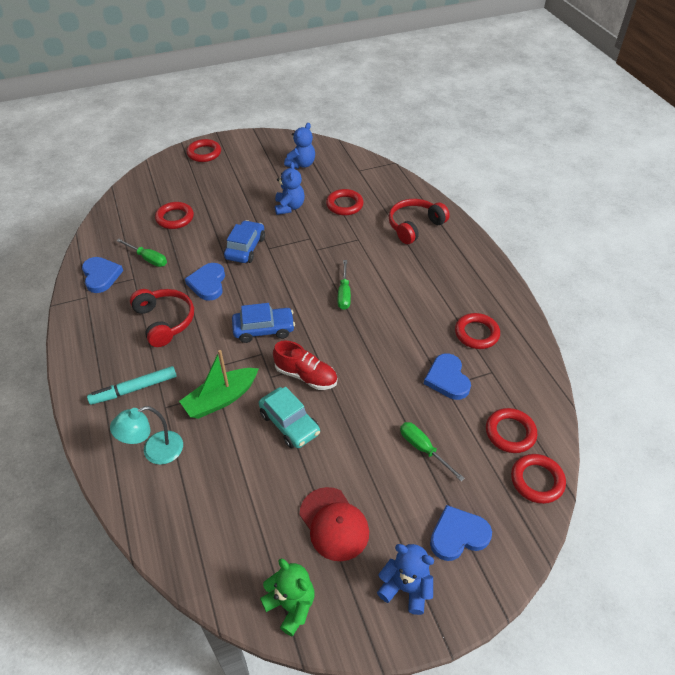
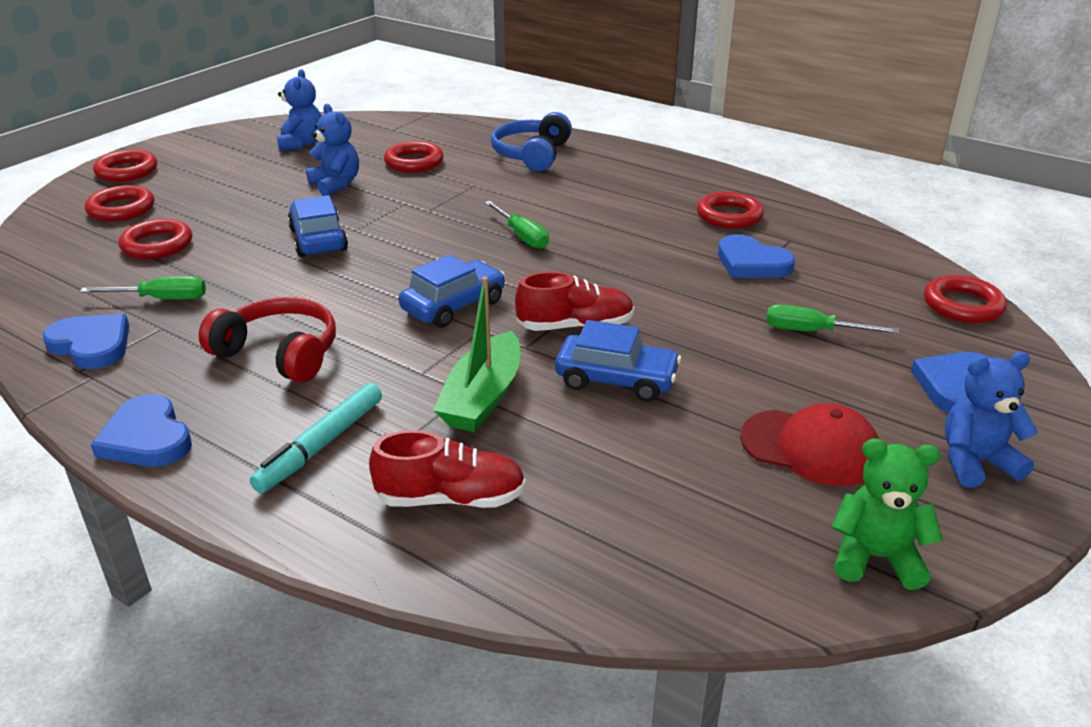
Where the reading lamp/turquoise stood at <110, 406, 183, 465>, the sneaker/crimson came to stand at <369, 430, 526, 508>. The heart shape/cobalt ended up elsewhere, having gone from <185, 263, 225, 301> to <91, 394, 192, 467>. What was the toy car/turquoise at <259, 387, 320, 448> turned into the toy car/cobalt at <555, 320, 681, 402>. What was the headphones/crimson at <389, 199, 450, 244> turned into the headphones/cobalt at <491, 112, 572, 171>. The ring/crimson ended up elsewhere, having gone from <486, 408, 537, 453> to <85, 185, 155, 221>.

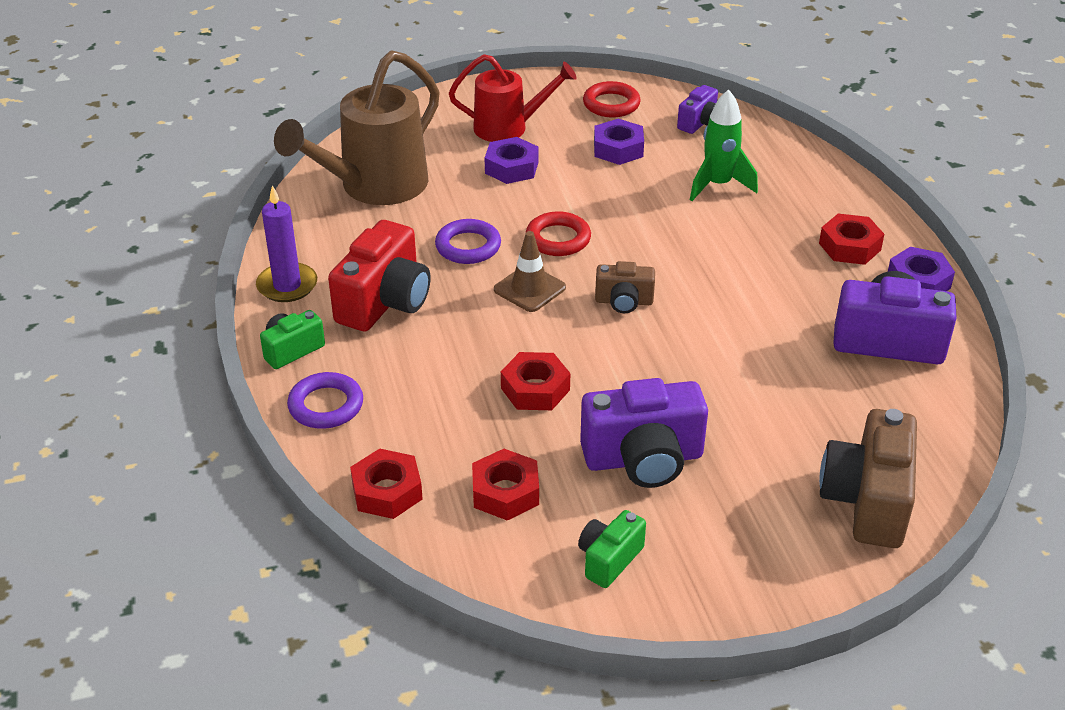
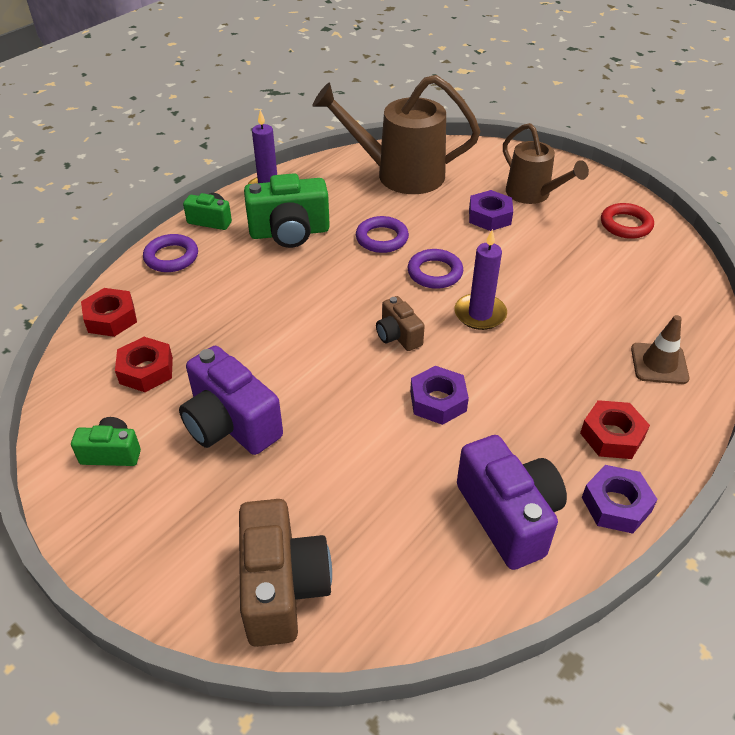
What was the compact camera/crimson at <328, 220, 430, 331> turned into the compact camera/green at <244, 173, 330, 248>. What was the watering pot/crimson at <449, 54, 577, 142> turned into the watering pot/russet at <503, 123, 589, 204>. The traffic cone/russet ended up elsewhere, having gone from <494, 231, 566, 312> to <631, 315, 690, 384>. The second view lost the hex nut/crimson at <501, 352, 570, 410>. What was the ring/crimson at <526, 211, 591, 256> turned into the ring/violet at <408, 249, 463, 289>. The hex nut/violet ended up elsewhere, having gone from <594, 119, 644, 165> to <410, 366, 469, 425>. The second view lost the compact camera/violet at <677, 85, 718, 134>. The second view lost the toy rocket/green at <690, 89, 758, 201>. The compact camera/russet at <819, 409, 917, 548> ended up facing another way, 105 degrees clockwise from before. The second view gained the candle/violet at <454, 229, 507, 330>.

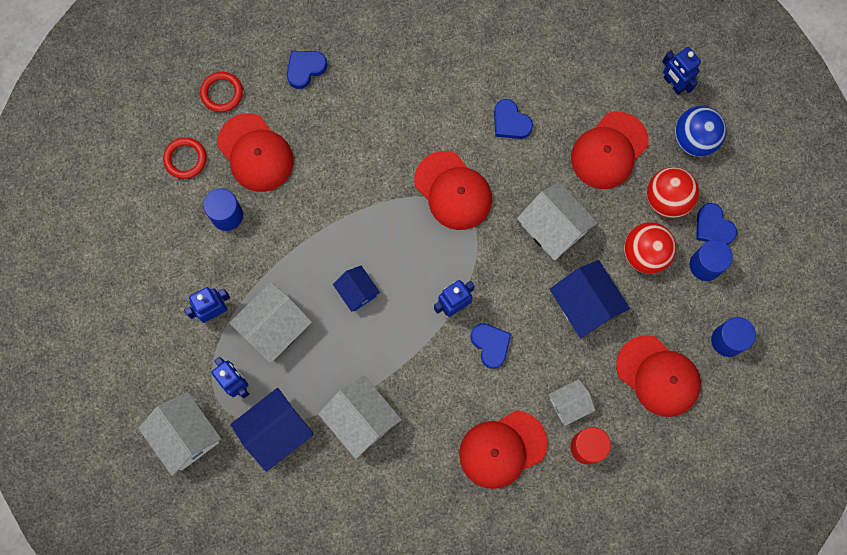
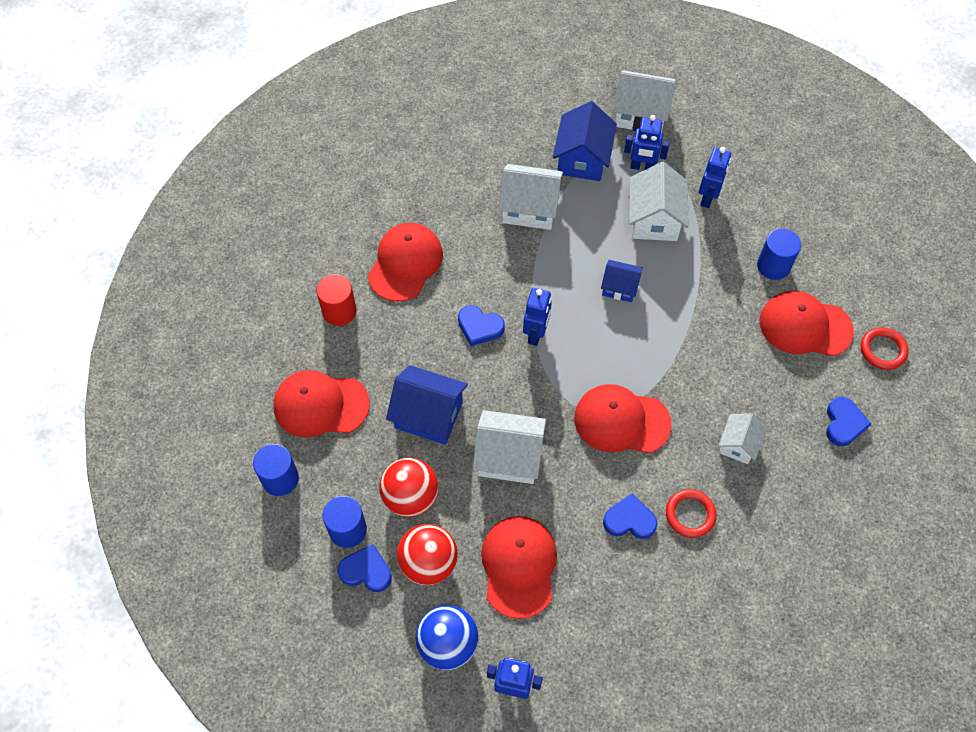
The ring/crimson ended up elsewhere, having gone from <163, 137, 207, 179> to <666, 489, 717, 538>. The toy house/white ended up elsewhere, having gone from <548, 379, 595, 426> to <718, 413, 766, 464>.

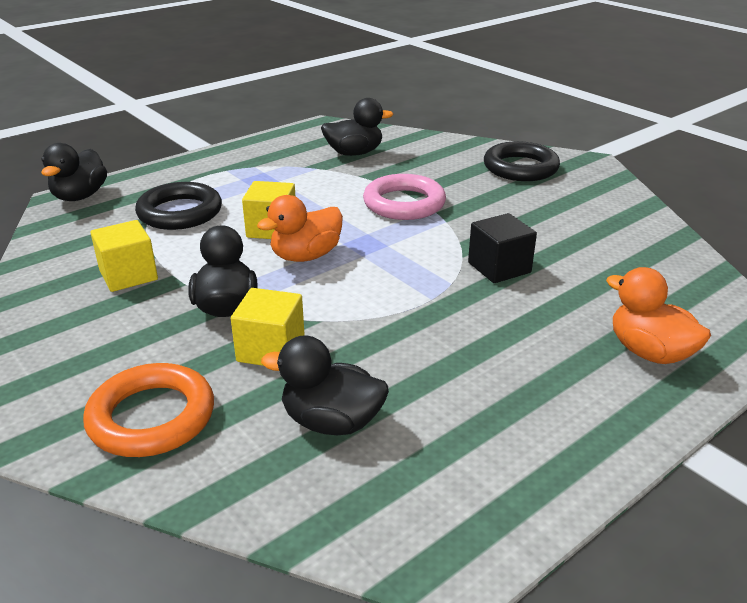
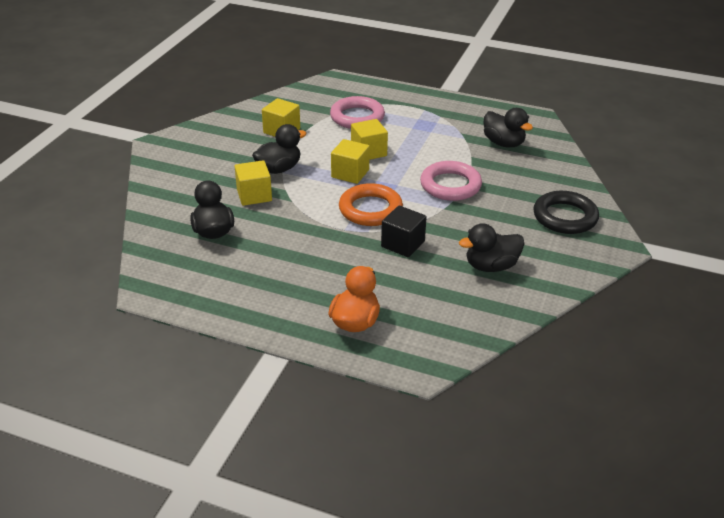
The rubber duck/jet-black ended up elsewhere, having gone from <41, 143, 107, 201> to <459, 223, 524, 272>. The ring/orange-coloured ended up elsewhere, having gone from <83, 363, 214, 457> to <339, 183, 403, 226>. What was the ring/jet-black at <135, 182, 222, 230> turned into the ring/pink at <330, 96, 385, 129>. Where the rubber duck/orange-coloured stood at <257, 195, 343, 262>, the cube/golden came to stand at <331, 139, 370, 184>.

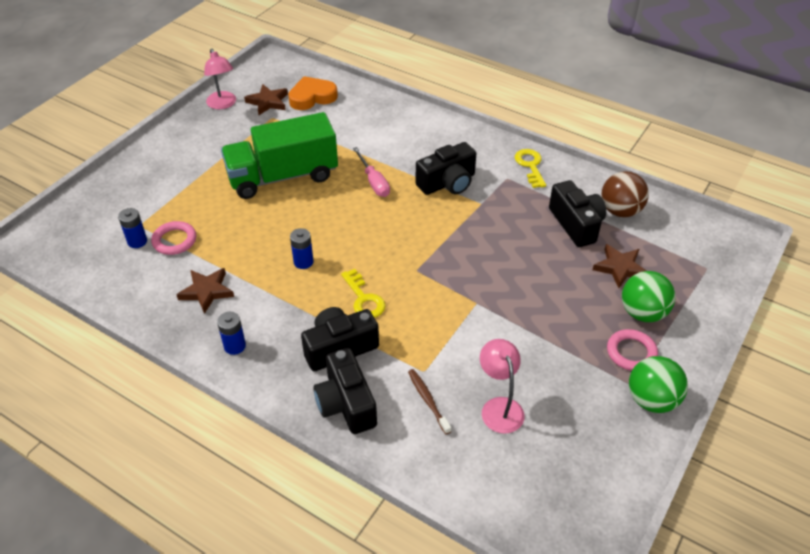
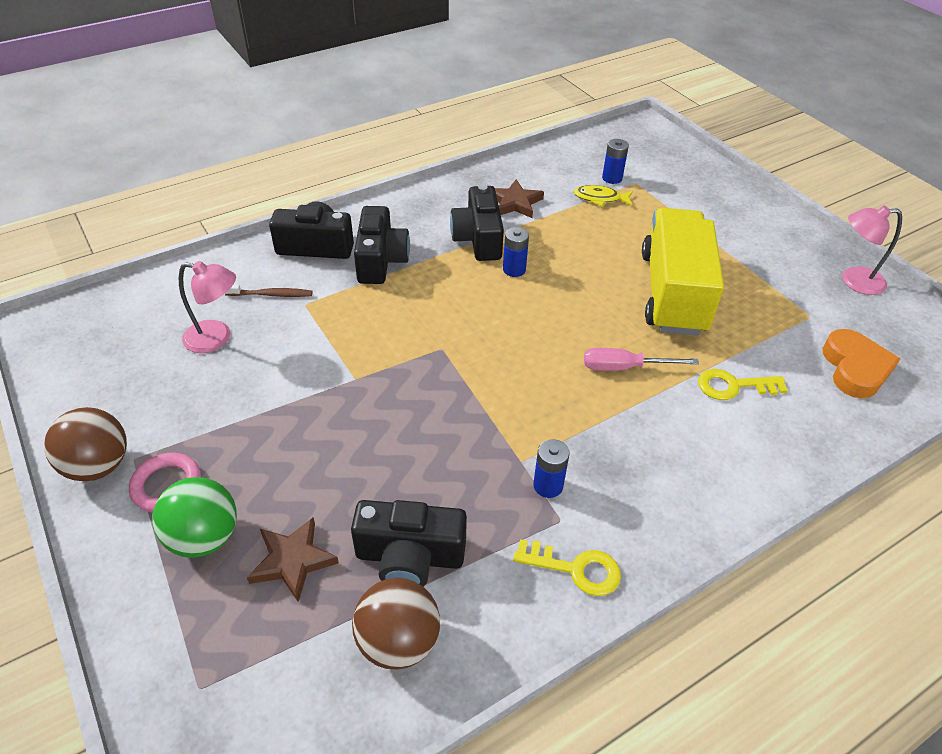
Where the ring/pink stood at <151, 221, 196, 255>, the fish/golden came to stand at <573, 185, 633, 206>. The battery/cobalt ended up elsewhere, having gone from <217, 312, 246, 355> to <533, 439, 570, 498>. What was the truck/green at <221, 112, 338, 199> turned into the truck/golden at <642, 208, 724, 336>. The second view lost the star/russet at <244, 84, 288, 115>. The latchkey/golden ended up elsewhere, having gone from <341, 269, 386, 318> to <698, 369, 788, 400>. The compact camera/jet-black ended up elsewhere, having gone from <416, 142, 476, 195> to <450, 184, 504, 261>. What was the sphere/green at <629, 356, 688, 413> turned into the sphere/russet at <44, 407, 127, 481>.

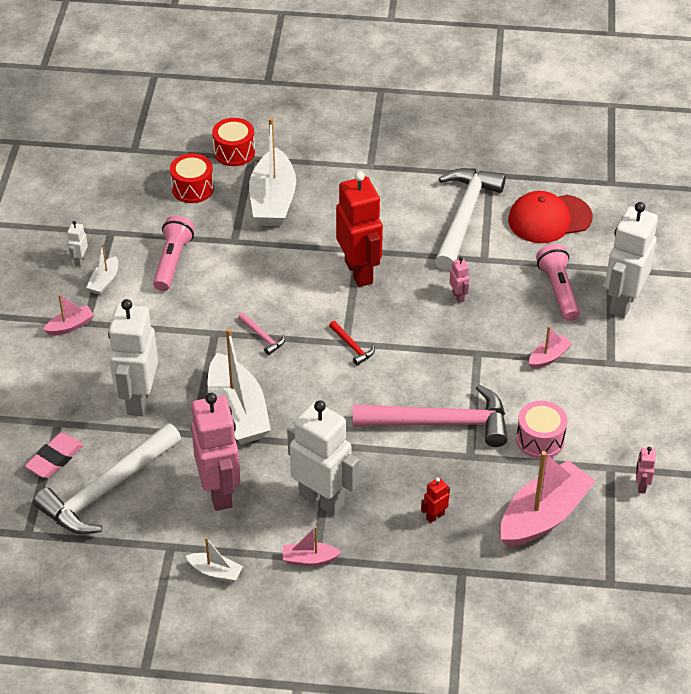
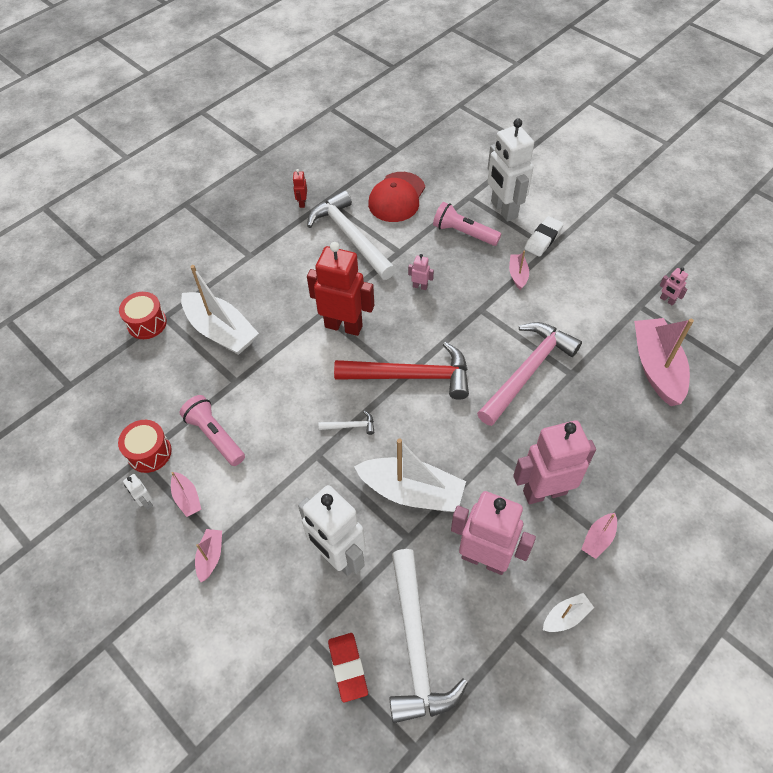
What was the gum eraser/pink at <25, 433, 84, 478> turned into the gum eraser/crimson at <328, 633, 368, 702>. What was the sailboat/white at <87, 243, 118, 295> turned into the sailboat/pink at <171, 472, 201, 517>. The toy drum/crimson ended up elsewhere, having gone from <170, 153, 214, 203> to <118, 420, 172, 473>. What was the hammer/pink at <238, 313, 285, 355> turned into the hammer/white at <319, 411, 374, 435>. What was the robot/white at <287, 400, 359, 516> turned into the robot/pink at <513, 420, 596, 504>. The size of the hammer/crimson at <329, 321, 375, 365> changed by a factor of 2.50. The robot/crimson ended up elsewhere, having gone from <421, 477, 450, 523> to <293, 169, 307, 208>. The second view lost the toy drum/pink at <516, 401, 567, 459>. The second view gained the gum eraser/white at <524, 216, 564, 257>.

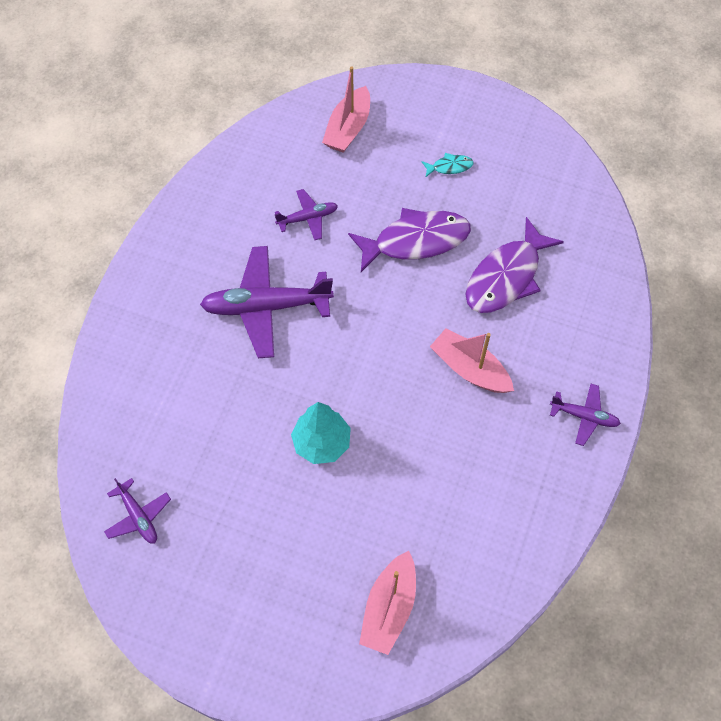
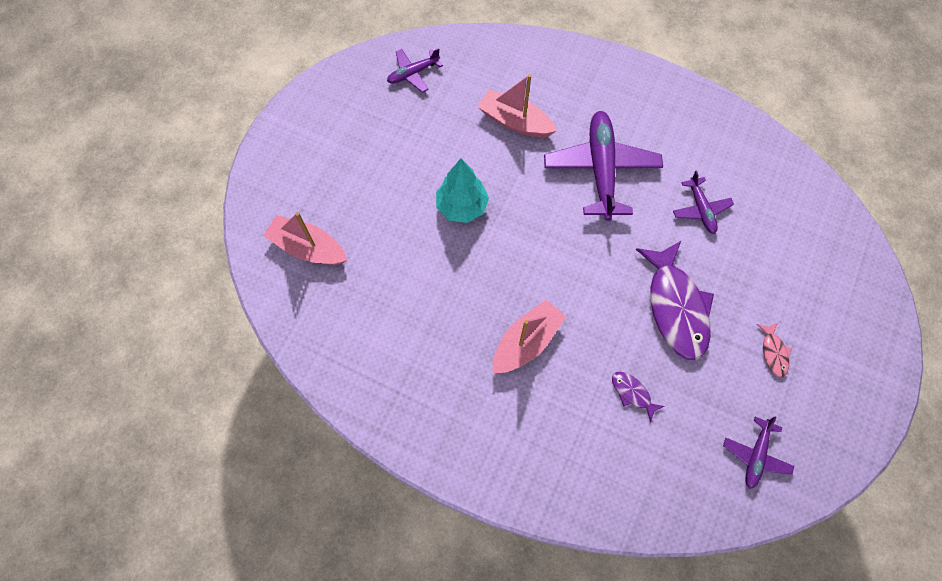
The sailboat/pink ended up elsewhere, having gone from <322, 66, 370, 153> to <478, 74, 557, 137>. What was the fish/turquoise at <422, 153, 474, 178> turned into the fish/pink at <757, 323, 792, 377>. The size of the fish/violet at <465, 217, 564, 313> changed by a factor of 0.44. The aeroplane/violet ended up elsewhere, having gone from <550, 384, 621, 446> to <723, 417, 794, 489>.

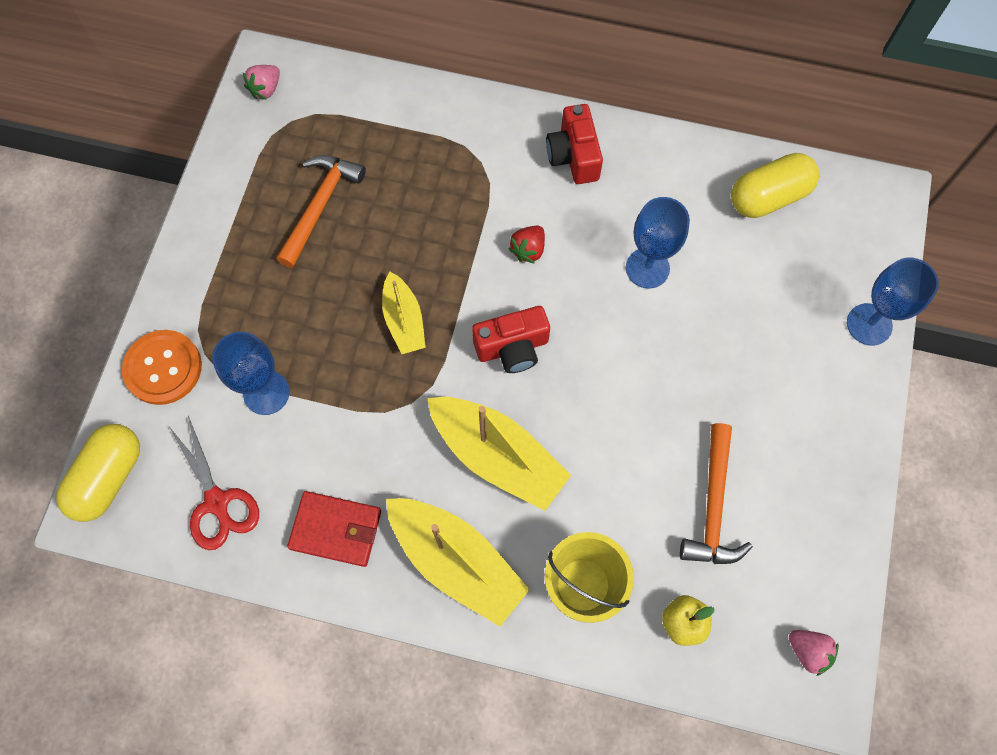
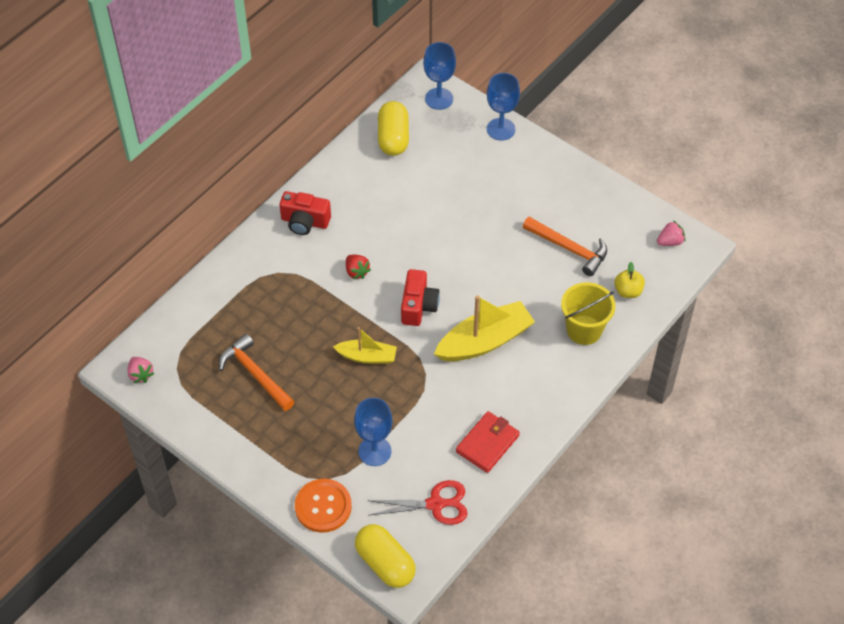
The second view lost the sailboat/golden at <386, 498, 530, 626>. The wine glass/cobalt ended up elsewhere, having gone from <626, 197, 690, 289> to <423, 42, 456, 110>.

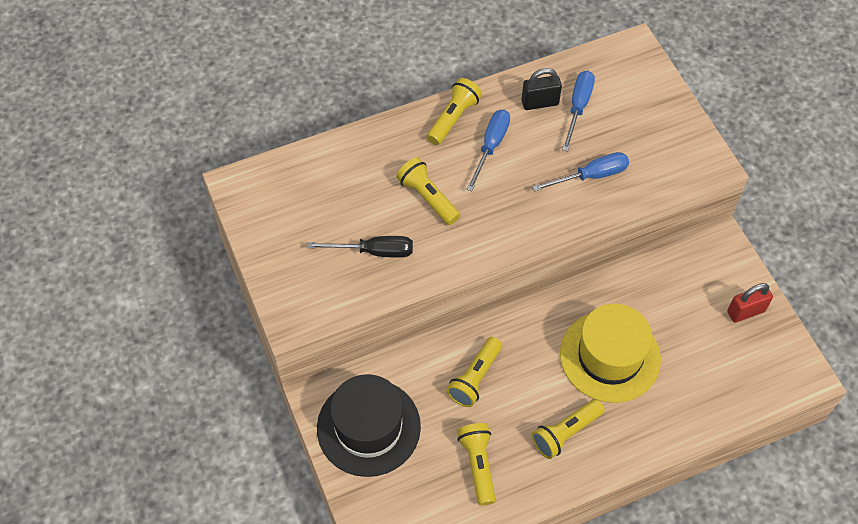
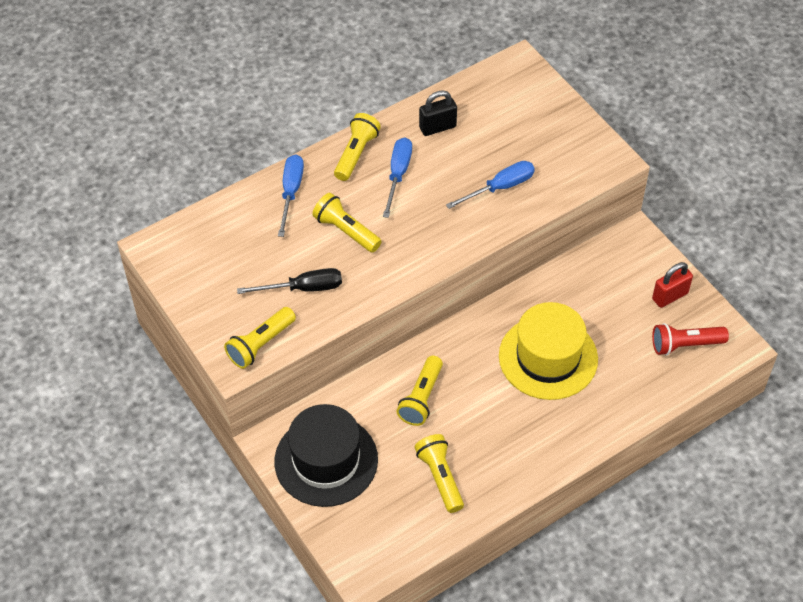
The pocket torch/golden ended up elsewhere, having gone from <532, 399, 605, 459> to <224, 307, 296, 369>. The flat screwdriver/cobalt ended up elsewhere, having gone from <562, 71, 595, 151> to <278, 154, 304, 237>. The second view gained the pocket torch/crimson at <652, 323, 729, 355>.

